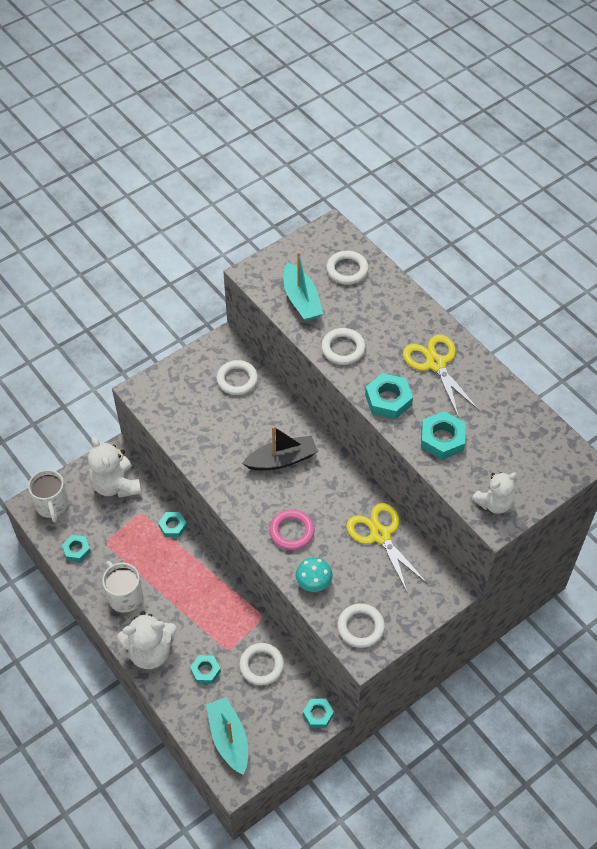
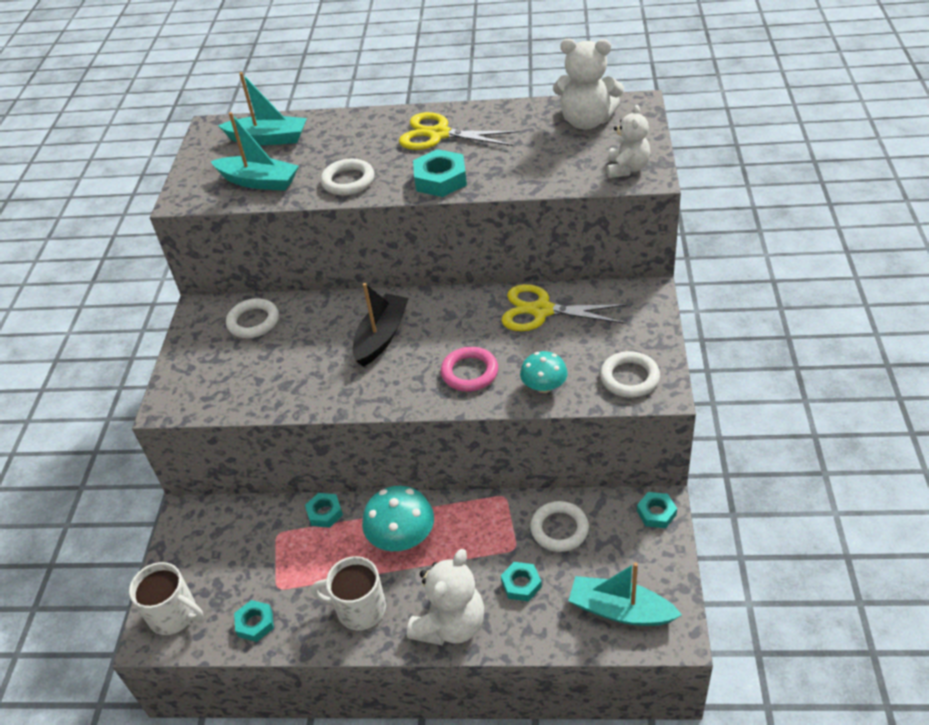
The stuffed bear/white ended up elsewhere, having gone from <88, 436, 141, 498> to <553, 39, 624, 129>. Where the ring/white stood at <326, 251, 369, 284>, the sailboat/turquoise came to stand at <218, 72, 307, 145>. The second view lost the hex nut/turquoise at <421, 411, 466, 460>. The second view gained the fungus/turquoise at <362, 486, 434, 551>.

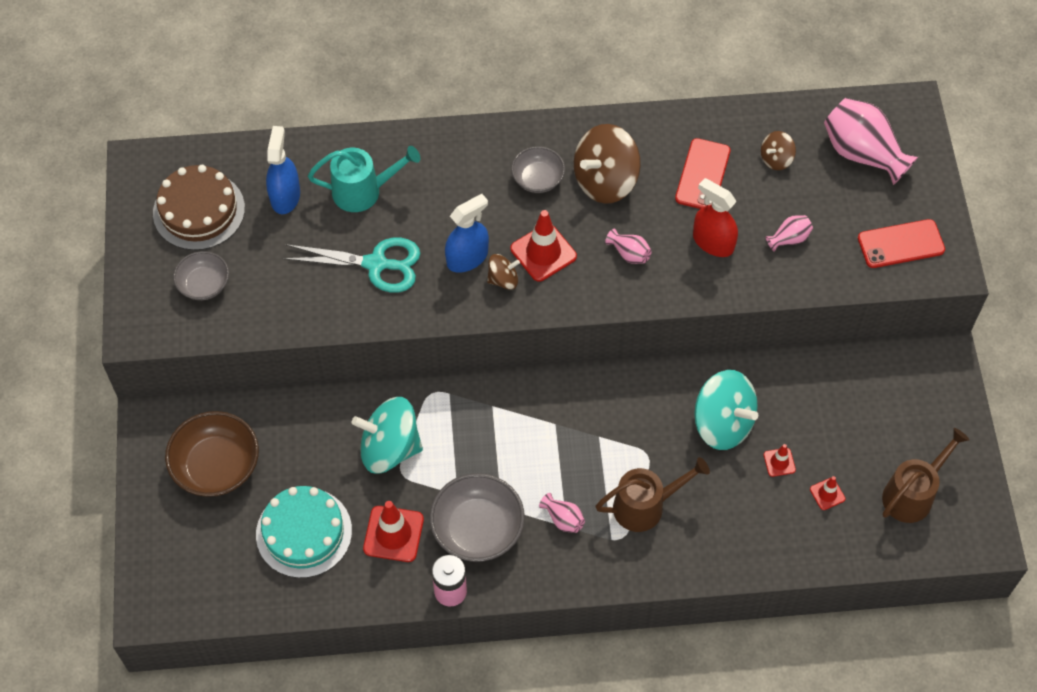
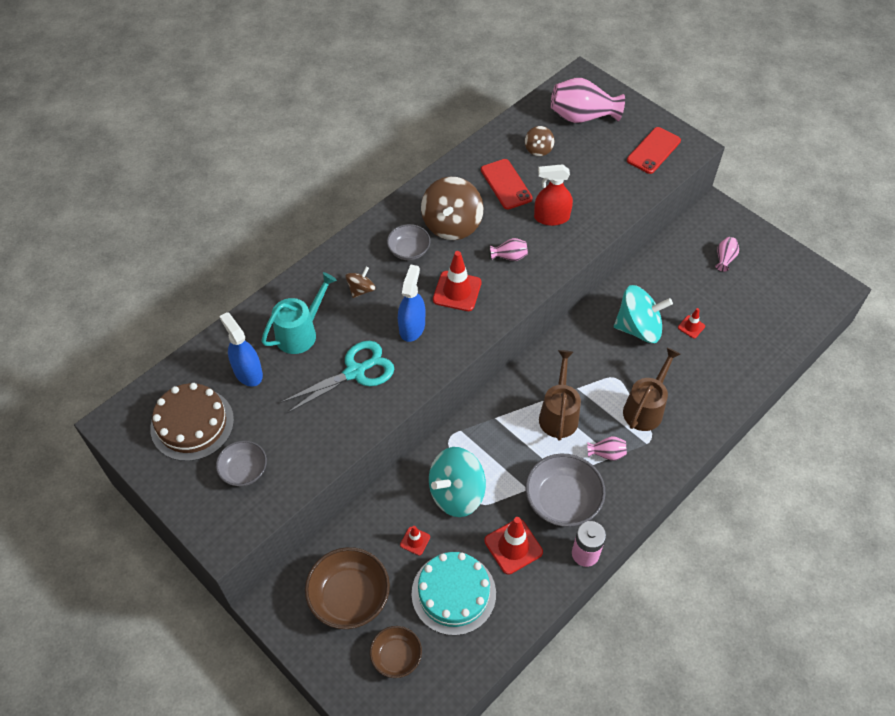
The toy top/russet ended up elsewhere, having gone from <487, 254, 520, 290> to <345, 266, 375, 298>. The flower vase/pink ended up elsewhere, having gone from <766, 215, 813, 252> to <716, 237, 739, 272>. The traffic cone/crimson ended up elsewhere, having gone from <810, 476, 845, 510> to <400, 526, 430, 555>. The watering pot/russet ended up elsewhere, having gone from <882, 428, 969, 523> to <539, 350, 581, 441>. The second view gained the deep dish/russet at <370, 626, 422, 678>.

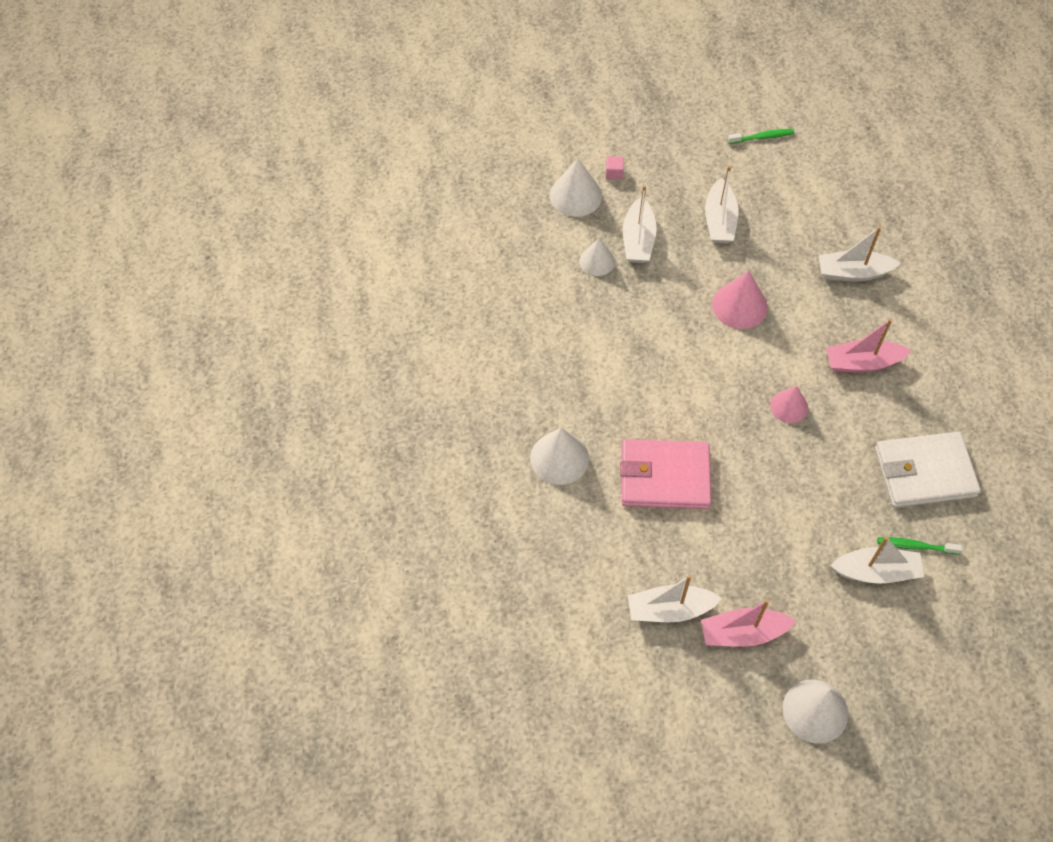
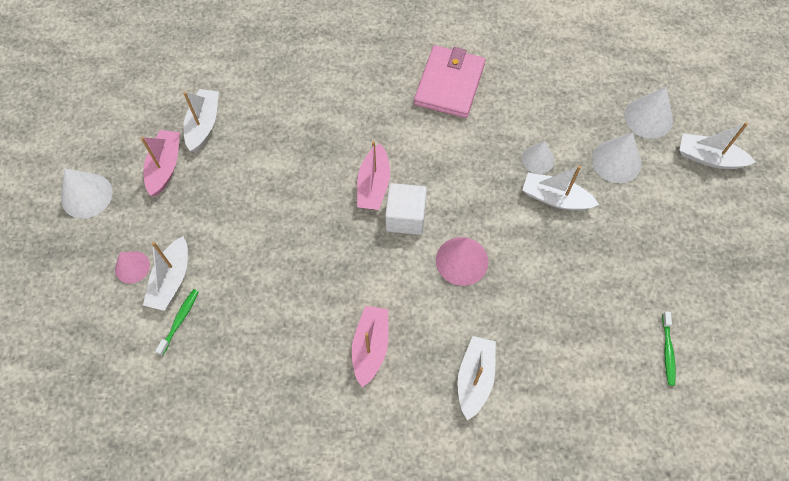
The cone/white ended up elsewhere, having gone from <530, 428, 589, 485> to <624, 87, 673, 139>. The second view lost the cube/pink at <606, 156, 623, 180>. The wallet/pink ended up elsewhere, having gone from <620, 439, 711, 509> to <414, 45, 485, 118>. The sailboat/white ended up elsewhere, having gone from <705, 166, 739, 243> to <679, 122, 755, 169>. The cone/pink ended up elsewhere, having gone from <770, 386, 808, 423> to <115, 251, 150, 283>. The second view lost the wallet/white at <875, 432, 981, 507>. The second view gained the sailboat/pink at <357, 141, 390, 210>. The second view gained the cube/white at <385, 183, 427, 235>.

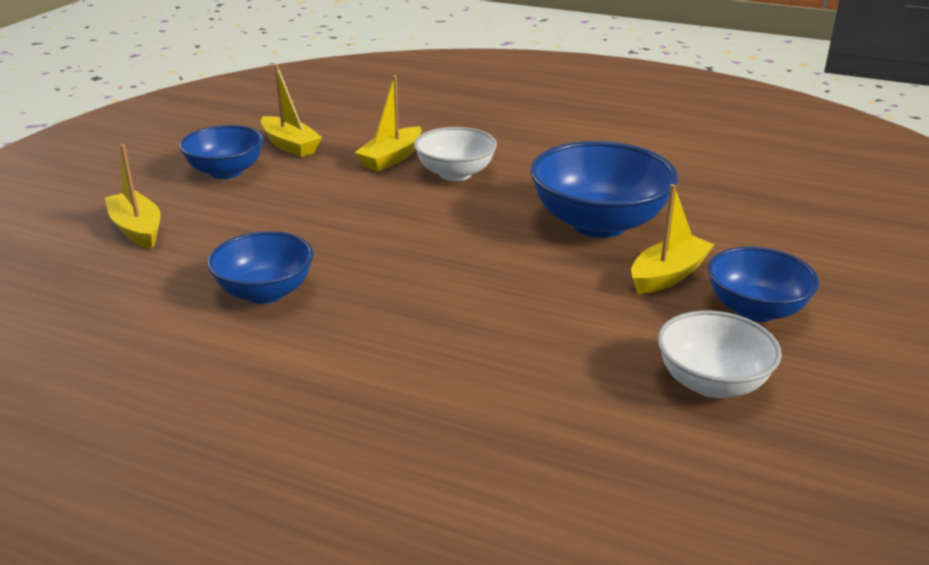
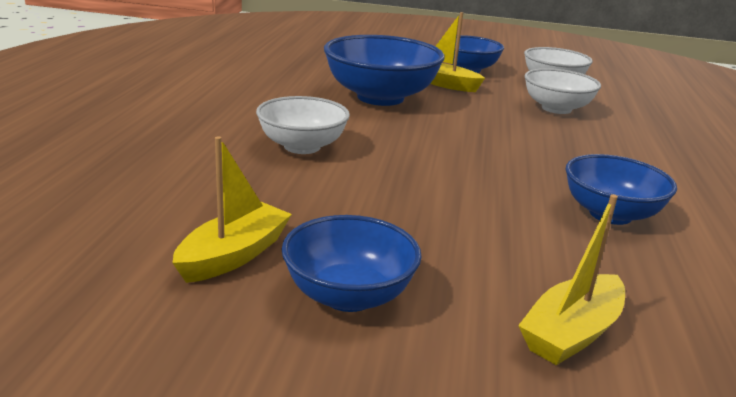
The second view lost the sailboat/golden at <355, 75, 422, 172>. The second view gained the deep dish/white at <524, 68, 601, 114>.

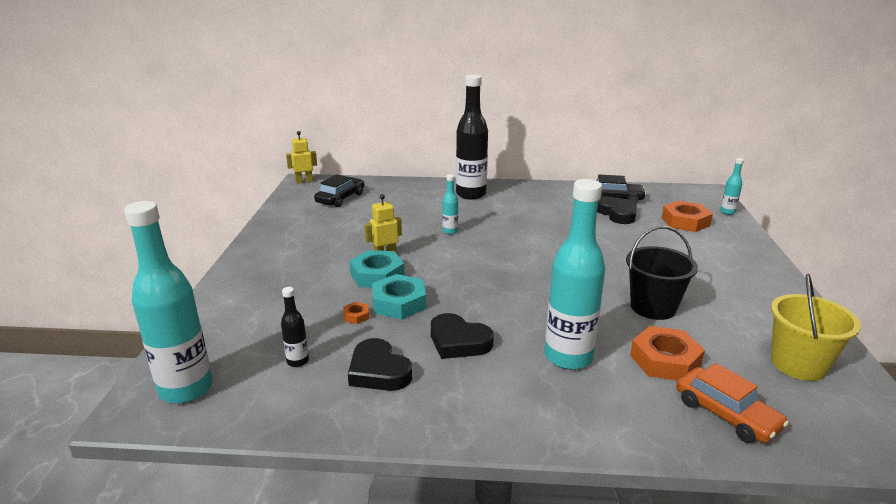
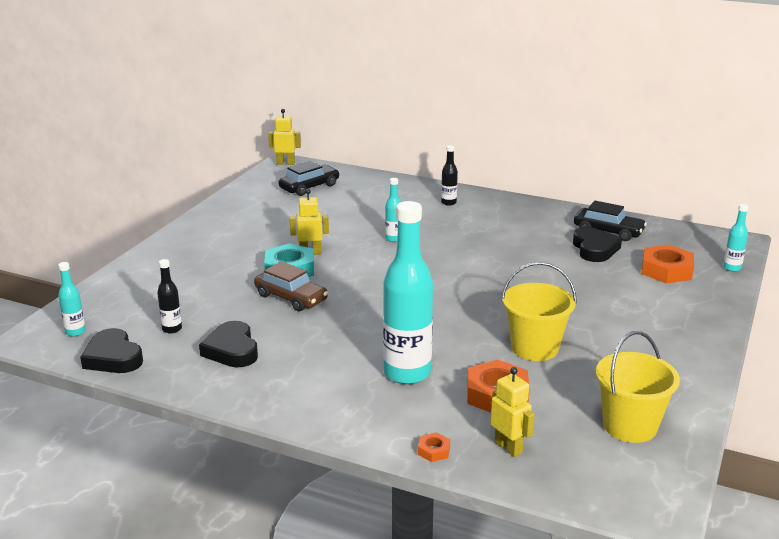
The size of the drink bottle/turquoise at <124, 201, 213, 404> changed by a factor of 0.45. The hex nut/orange-coloured ended up elsewhere, having gone from <343, 302, 369, 324> to <418, 432, 450, 462>. Where the hex nut/turquoise stood at <372, 274, 426, 320>, the toy car/russet came to stand at <254, 261, 328, 312>. The heart shape/jet-black ended up elsewhere, having gone from <431, 313, 494, 359> to <80, 328, 143, 373>. The size of the drink bottle/jet-black at <456, 74, 488, 199> changed by a factor of 0.45. What was the sand bucket/jet-black at <626, 226, 698, 320> turned into the sand bucket/golden at <501, 262, 577, 361>. Where the toy car/orange-coloured stood at <676, 363, 789, 443>, the robot/golden came to stand at <490, 367, 535, 457>.

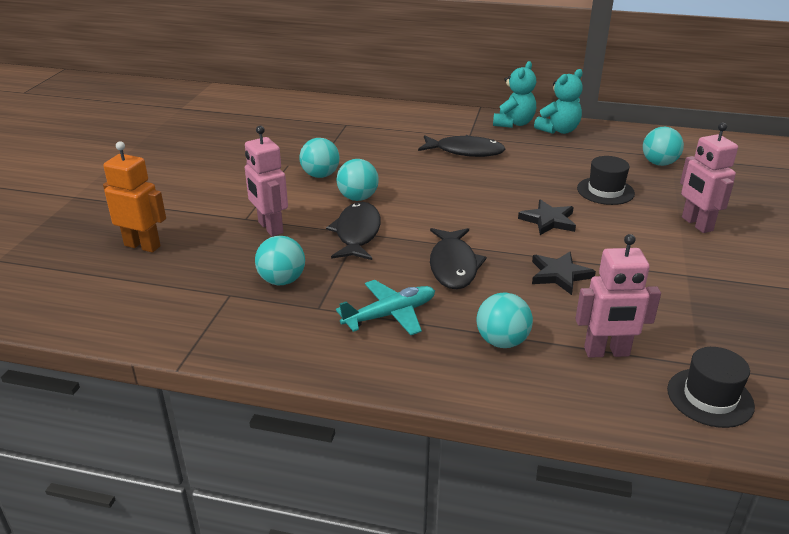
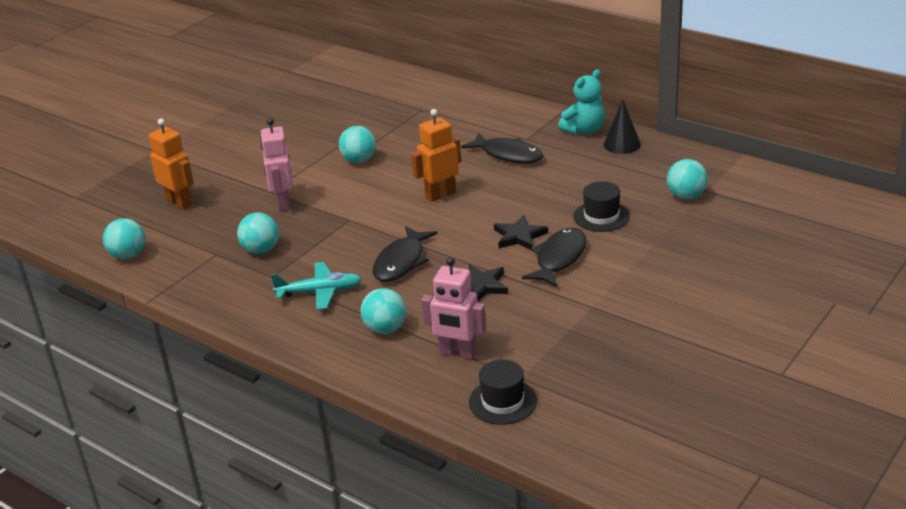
The fish/jet-black ended up elsewhere, having gone from <326, 202, 381, 260> to <522, 228, 587, 287>. The sphere/turquoise ended up elsewhere, having gone from <337, 159, 379, 201> to <103, 218, 145, 259>. Where the stuffed bear/turquoise stood at <534, 69, 583, 134>, the cone/jet-black came to stand at <603, 99, 641, 154>. The second view lost the robot/pink at <680, 123, 738, 233>. The second view gained the robot/orange-coloured at <411, 109, 461, 202>.

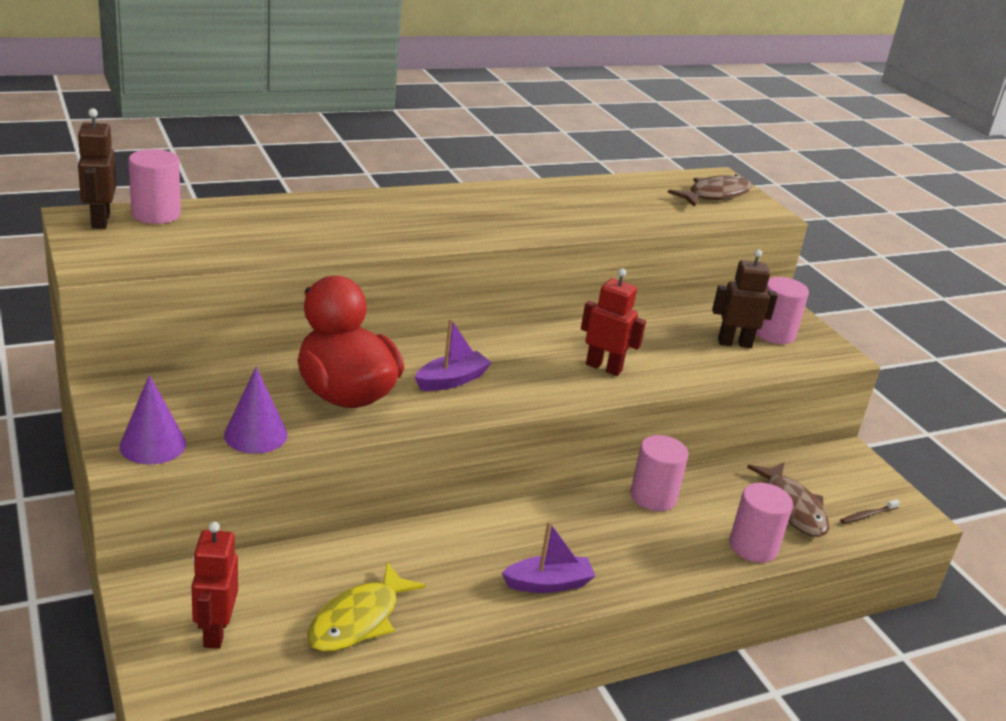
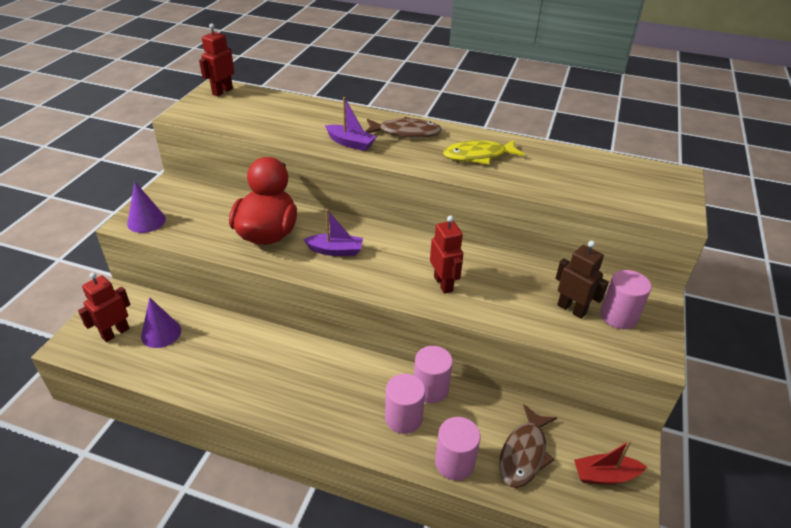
What was the robot/russet at <77, 108, 116, 229> turned into the robot/crimson at <199, 23, 234, 96>. The cylinder/pink ended up elsewhere, having gone from <128, 149, 181, 224> to <385, 374, 425, 434>. The cone/violet ended up elsewhere, having gone from <224, 367, 288, 454> to <141, 297, 181, 348>. The fish/golden ended up elsewhere, having gone from <307, 562, 426, 652> to <443, 139, 525, 165>. The sailboat/violet ended up elsewhere, having gone from <502, 521, 595, 593> to <325, 97, 377, 151>. The fish/russet ended up elsewhere, having gone from <668, 174, 752, 207> to <366, 117, 442, 138>. The second view lost the dental brush/russet at <840, 499, 900, 524>. The second view gained the sailboat/crimson at <574, 440, 647, 484>.

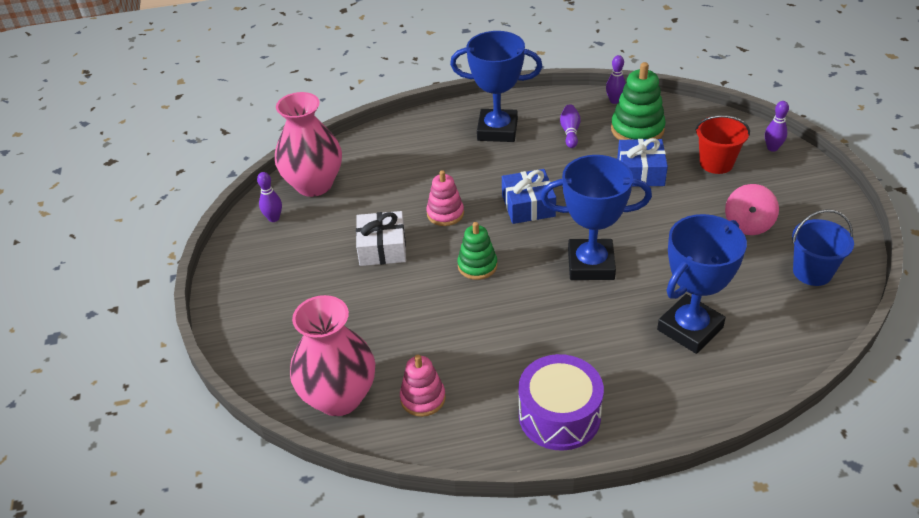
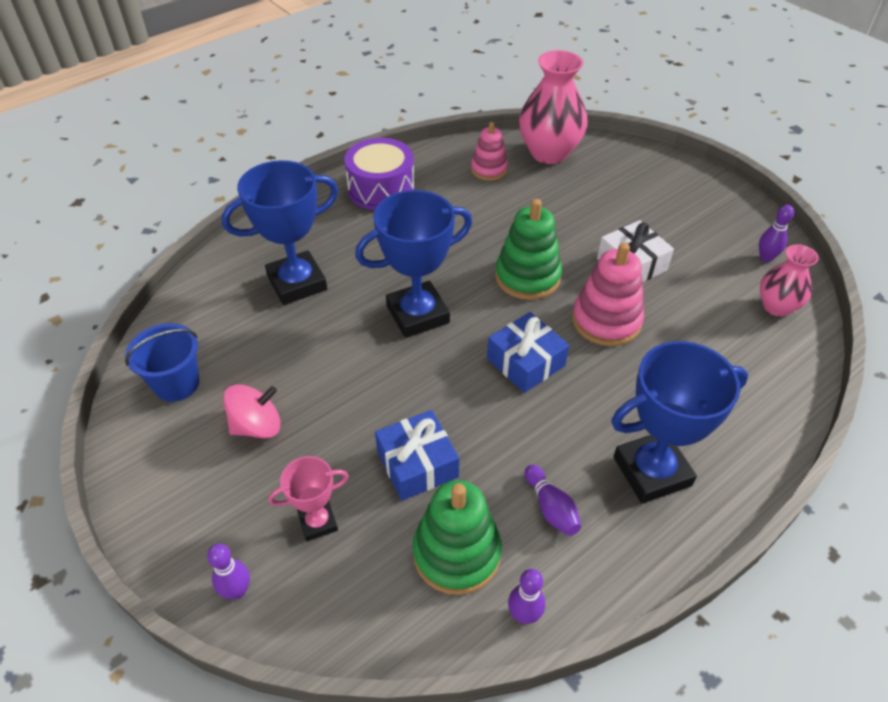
The size of the flower vase/pink at <275, 92, 342, 197> changed by a factor of 0.59. The size of the stacking toy/pink at <426, 170, 464, 226> changed by a factor of 1.54. The size of the stacking toy/green at <457, 222, 497, 280> changed by a factor of 1.54. The award cup/cobalt at <657, 214, 747, 354> ended up facing another way, 45 degrees clockwise from before. Where the sand bucket/crimson stood at <695, 115, 750, 174>, the award cup/pink came to stand at <268, 456, 349, 541>. The toy top/pink at <725, 184, 779, 235> ended up facing another way, 75 degrees clockwise from before.

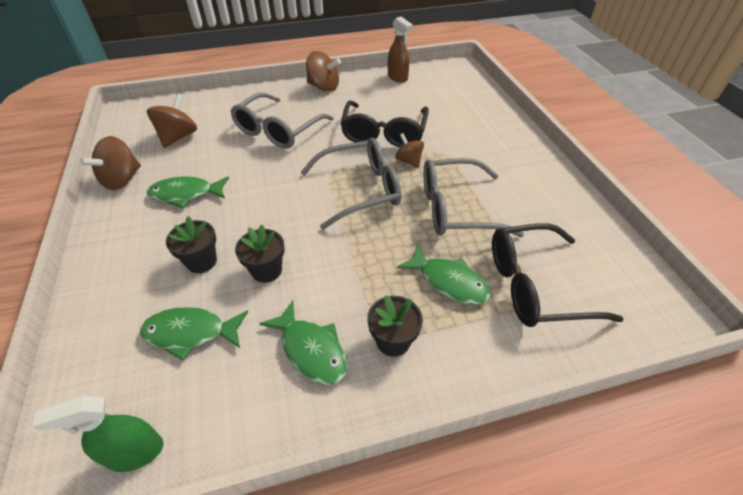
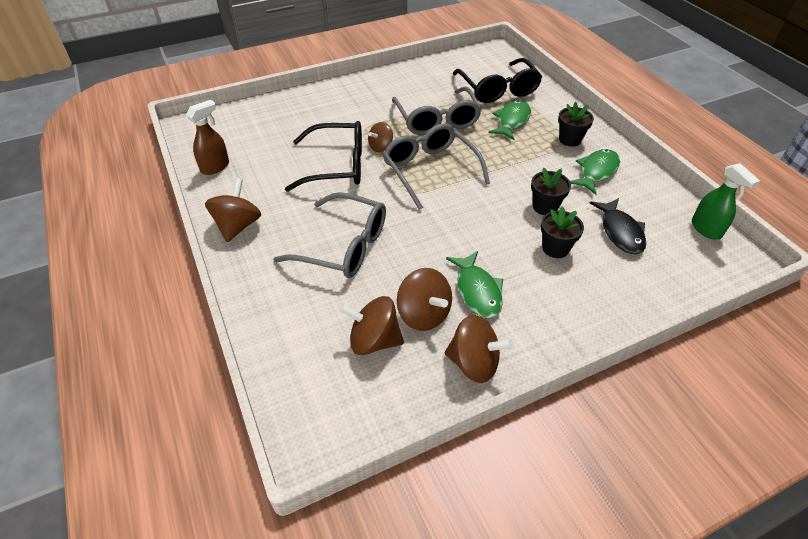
What was the fish/green at <140, 307, 248, 361> turned into the fish/jet-black at <590, 198, 646, 254>. The second view gained the toy top/russet at <397, 268, 452, 331>.

